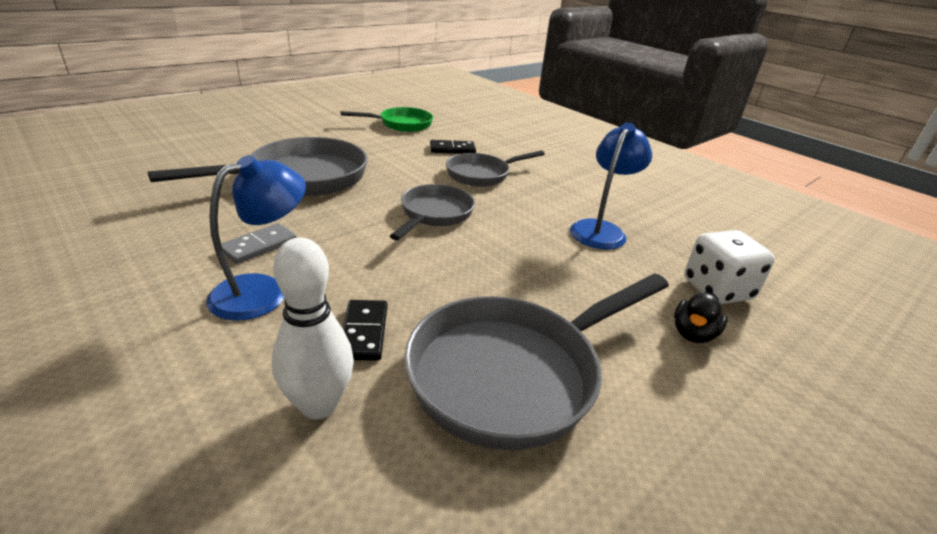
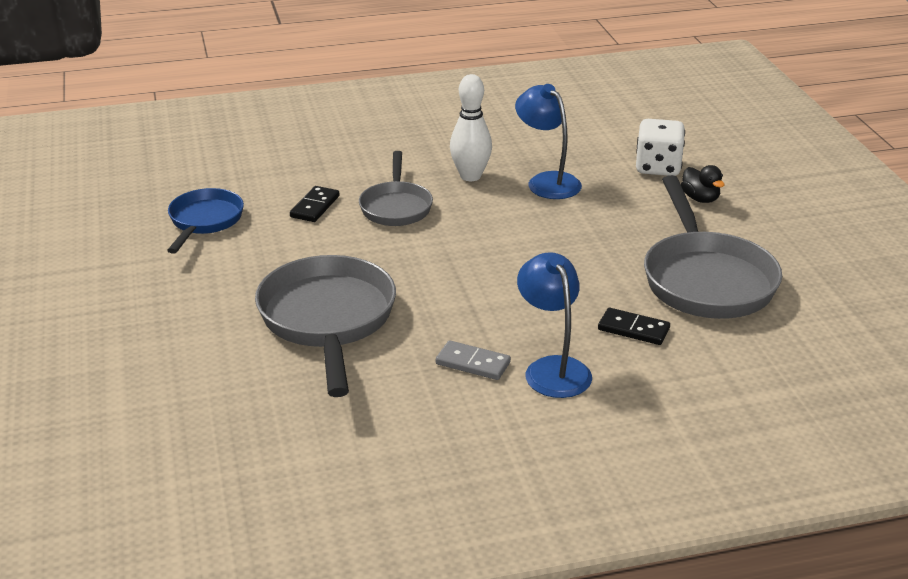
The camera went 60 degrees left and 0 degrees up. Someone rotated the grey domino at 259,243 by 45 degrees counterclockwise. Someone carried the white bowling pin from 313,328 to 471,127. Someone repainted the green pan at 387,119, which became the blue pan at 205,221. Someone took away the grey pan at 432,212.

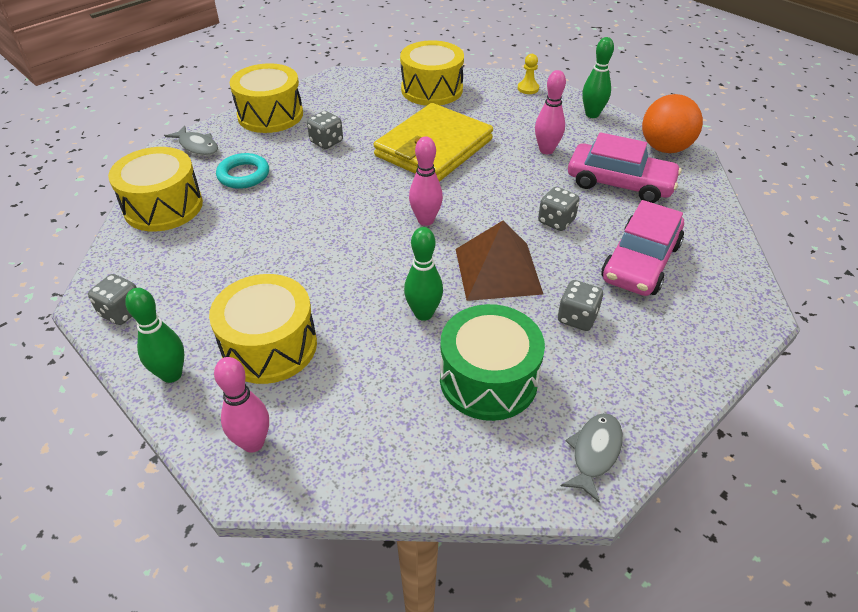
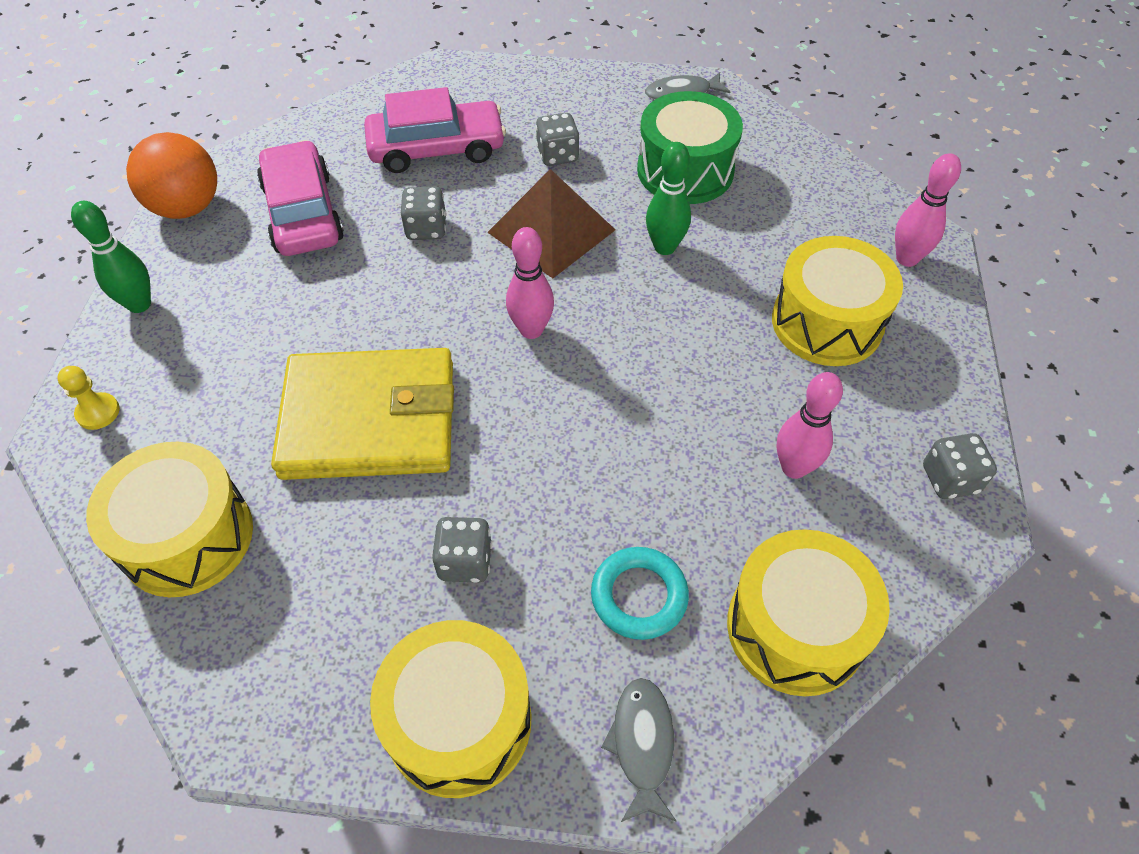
The camera went 130 degrees left and 10 degrees up. Someone took away the green bowling pin at 154,335. Someone carried the pink bowling pin from 550,112 to 809,425.

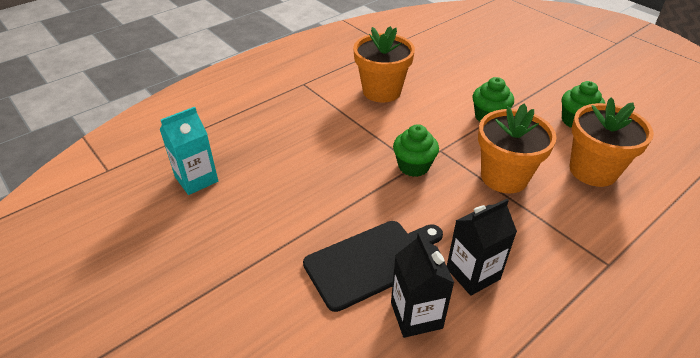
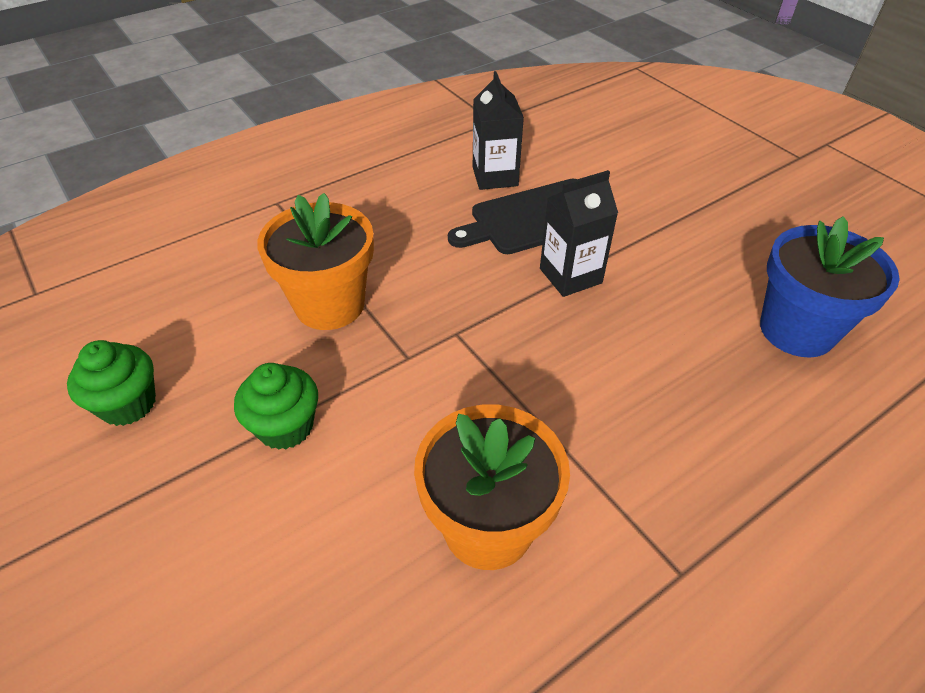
The camera went 175 degrees left and 5 degrees up. Someone swapped the turquoise carton at 189,151 for the blue flower pot at 830,287. Someone took away the green cupcake at 416,150. Someone carried the black carton from 482,247 to 579,233. Someone took away the orange flower pot at 612,142.

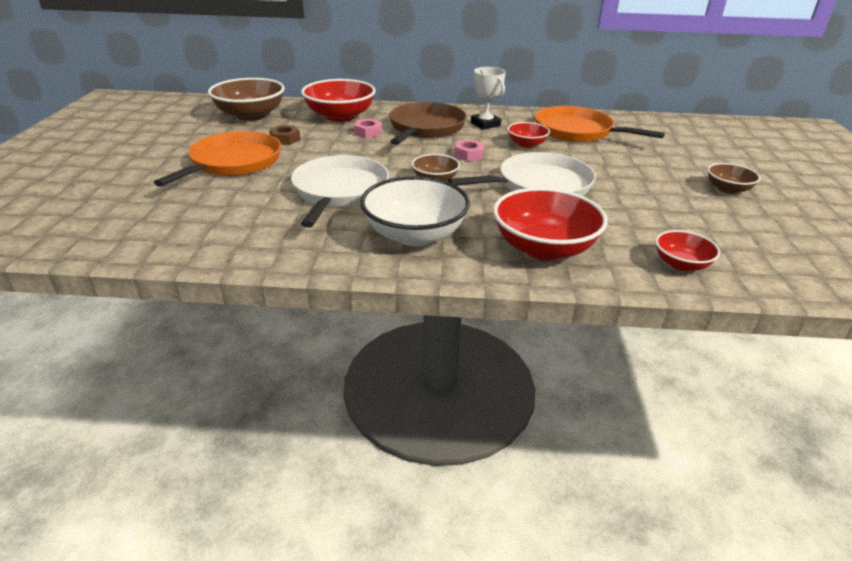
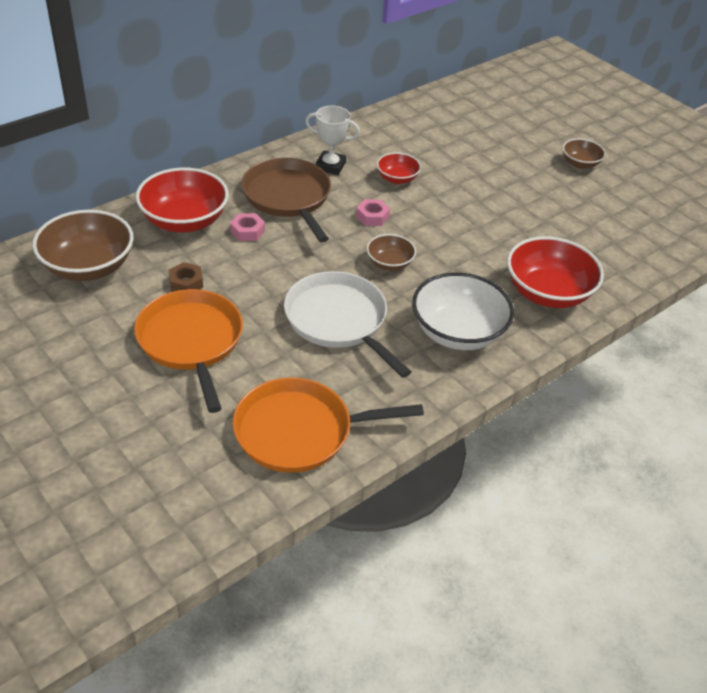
The camera went 45 degrees left and 10 degrees up. Someone took away the white pan at 522,174. Someone carried the orange pan from 600,124 to 328,425. Someone took away the red bowl at 687,250.

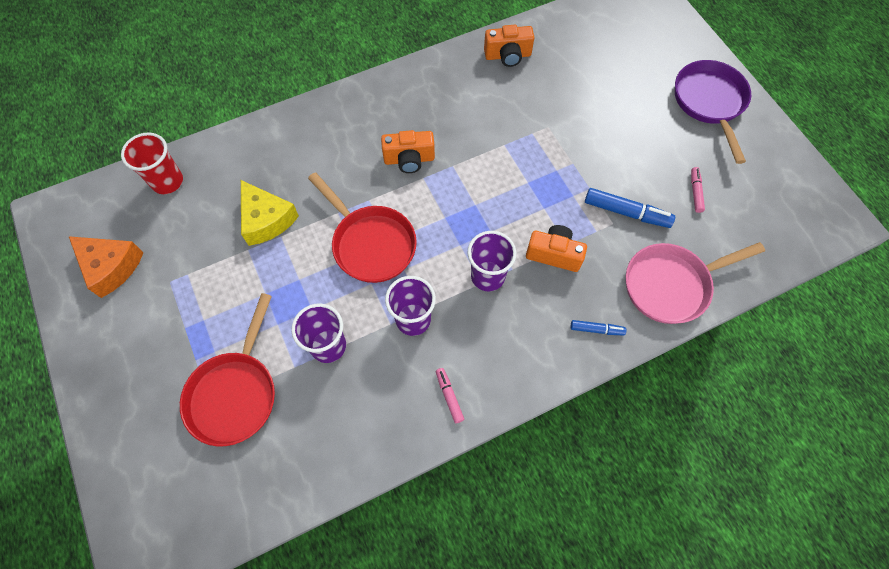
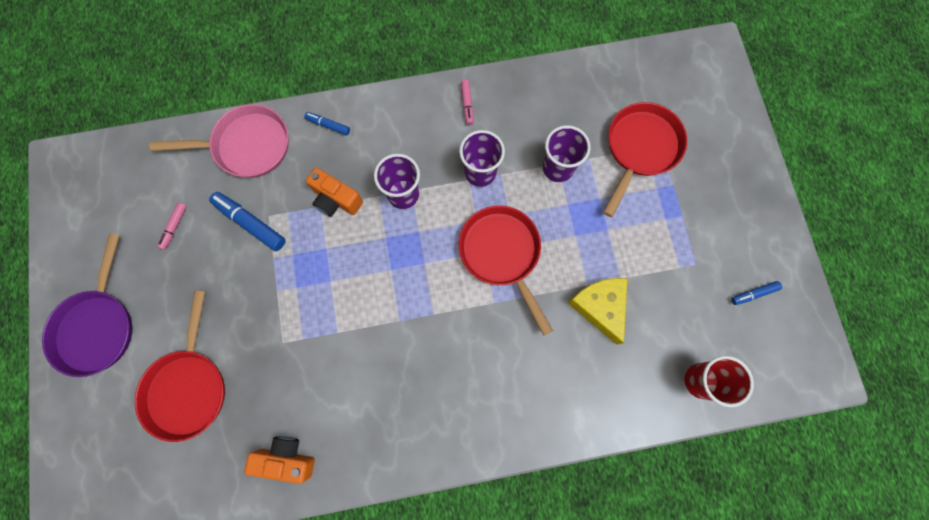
The camera went 165 degrees left and 10 degrees up. Someone swapped the orange cheese at 106,267 for the blue marker at 756,293. Someone took away the orange camera at 408,151. Someone put down the red pan at 180,366.

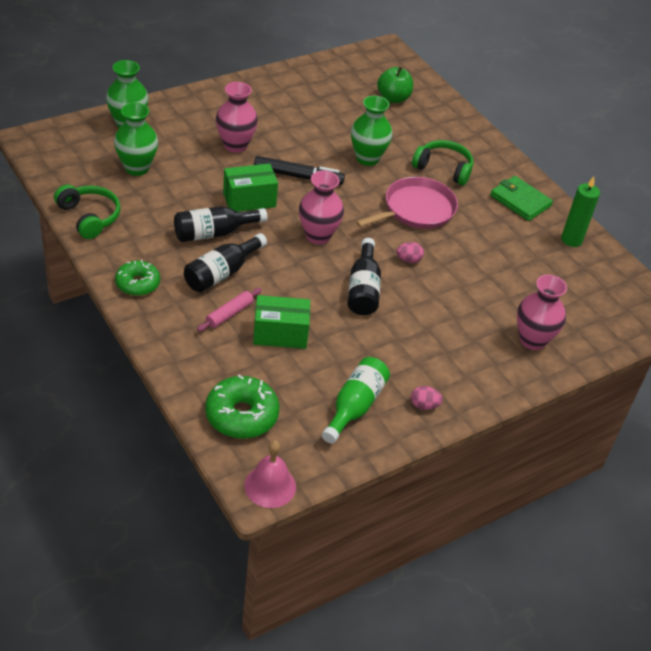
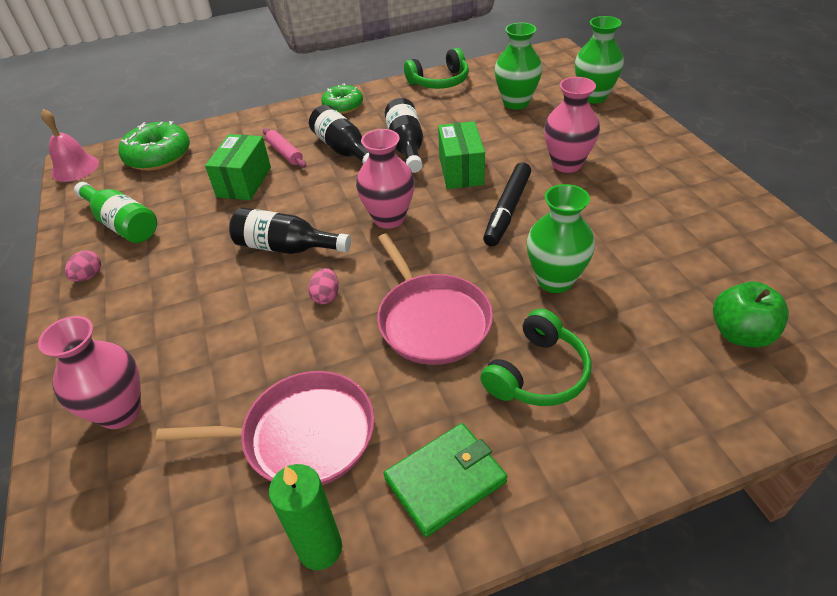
The camera went 110 degrees right and 0 degrees up. Someone put down the pink pan at 264,428.

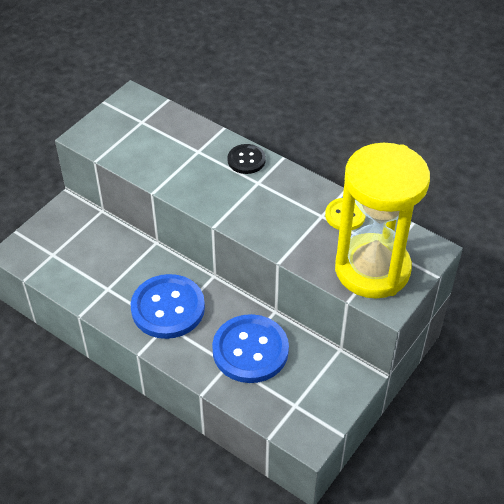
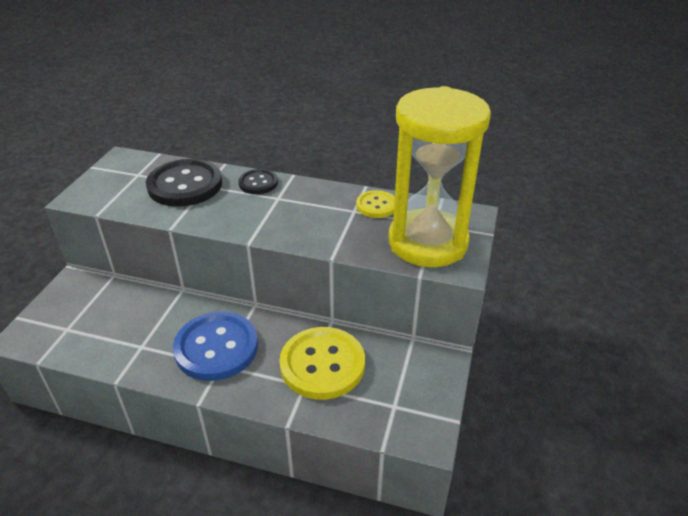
The camera went 20 degrees left and 10 degrees down. Someone repainted the blue button at 250,348, which became the yellow button at 322,363. Someone put down the black button at 184,183.

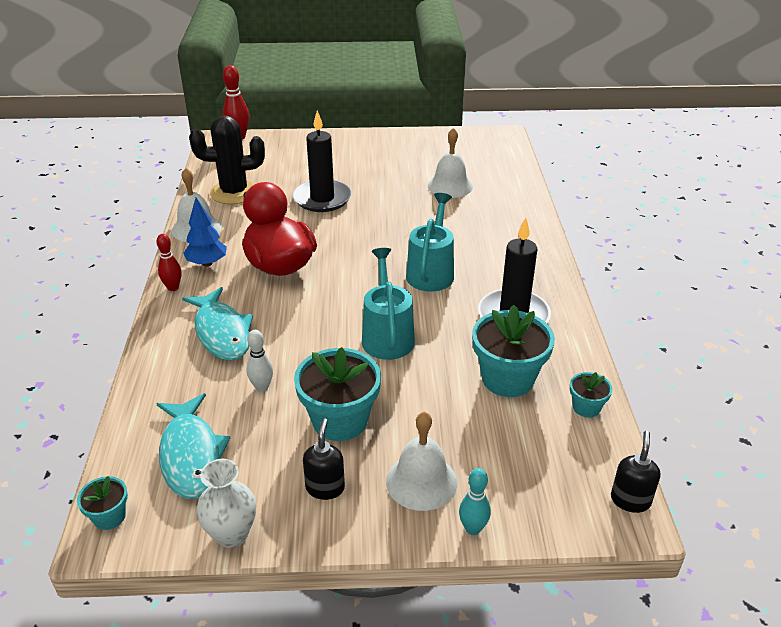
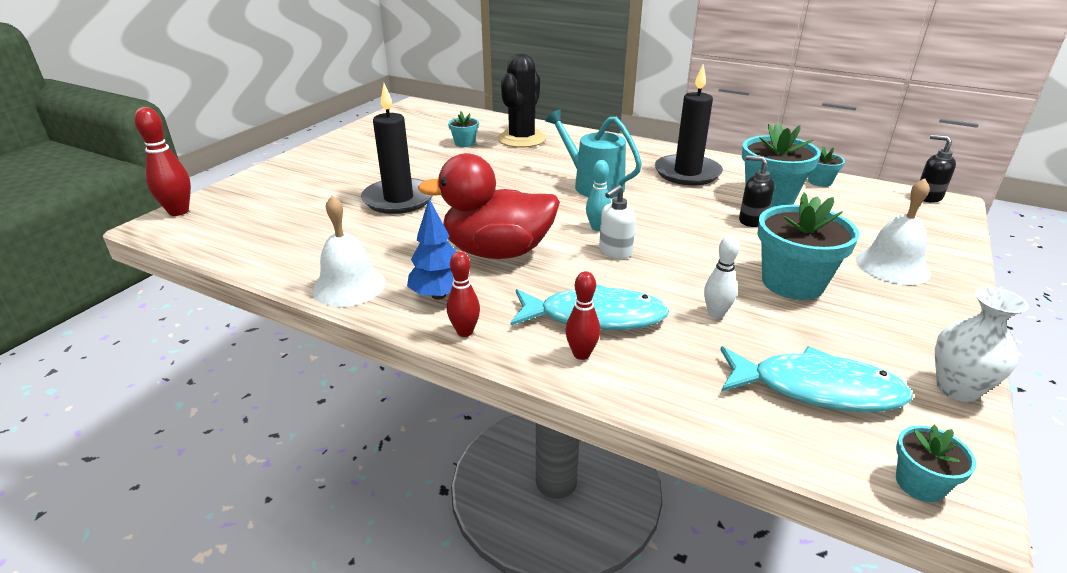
The camera went 60 degrees left and 5 degrees down. Someone carried the black cactus from 227,159 to 522,100. Someone carried the black soap dispenser from 324,459 to 757,191. Someone took away the turquoise watering can at 388,304. Someone swapped the white bell at 450,163 for the turquoise flower pot at 463,129. Someone carried the turquoise bowling pin from 475,501 to 598,195. Someone put down the red bowling pin at 582,315. Someone put down the white soap dispenser at 617,222.

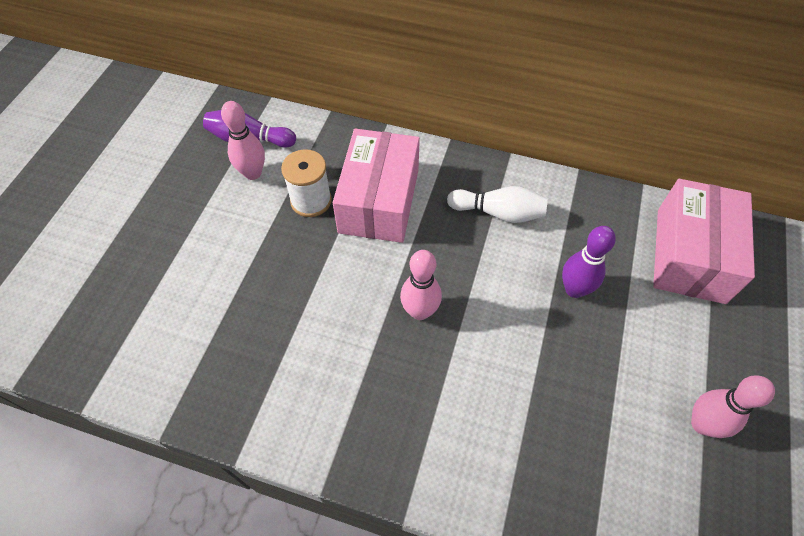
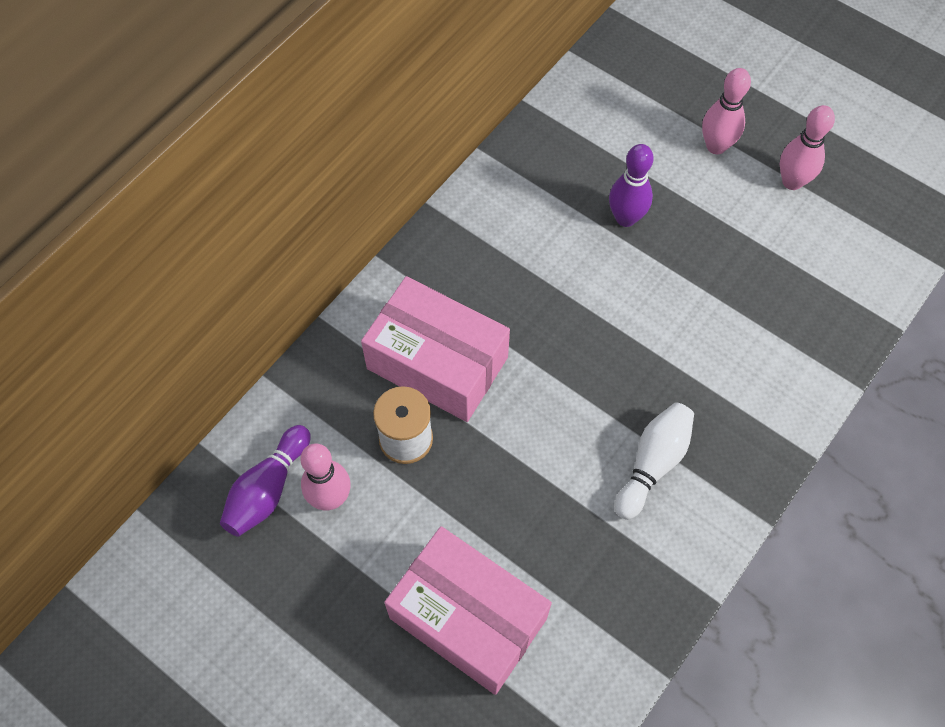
The camera went 70 degrees left and 5 degrees up. Someone carried the pink bowling pin from 421,285 to 726,111. Someone carried the white bowling pin from 497,204 to 654,461. Someone carried the pink box from 704,241 to 468,610.

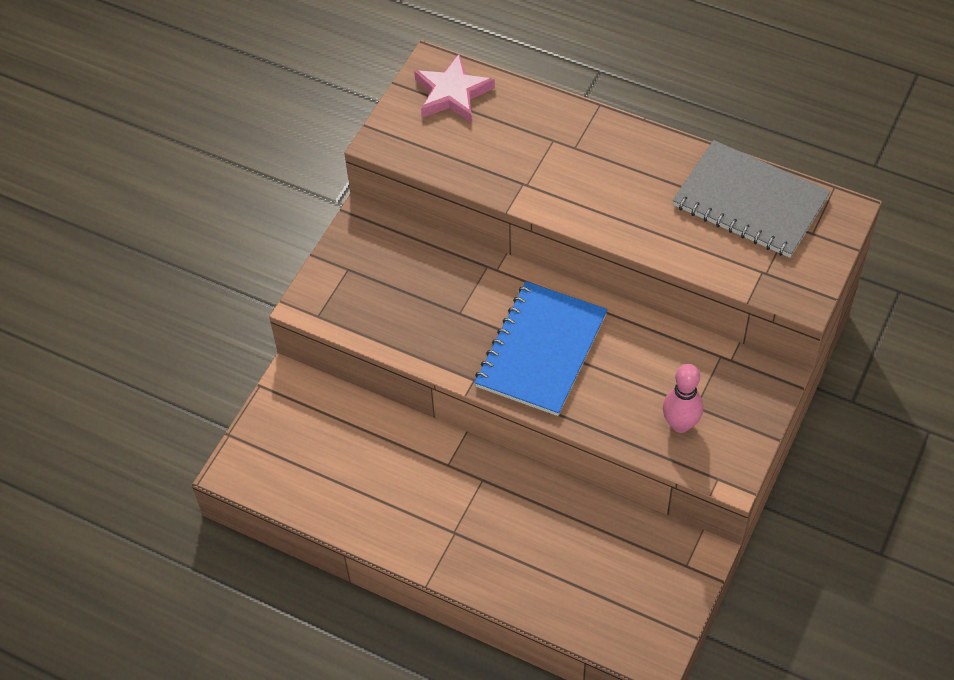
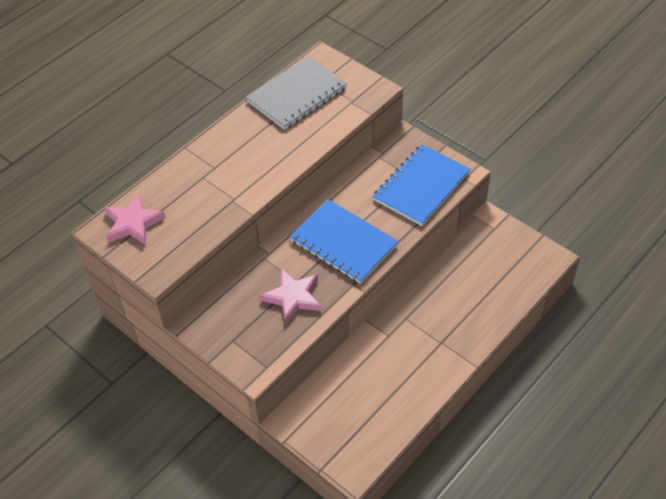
The camera went 75 degrees left and 5 degrees down. Someone swapped the pink bowling pin at 683,398 for the blue notebook at 421,185. Someone put down the pink star at 291,296.

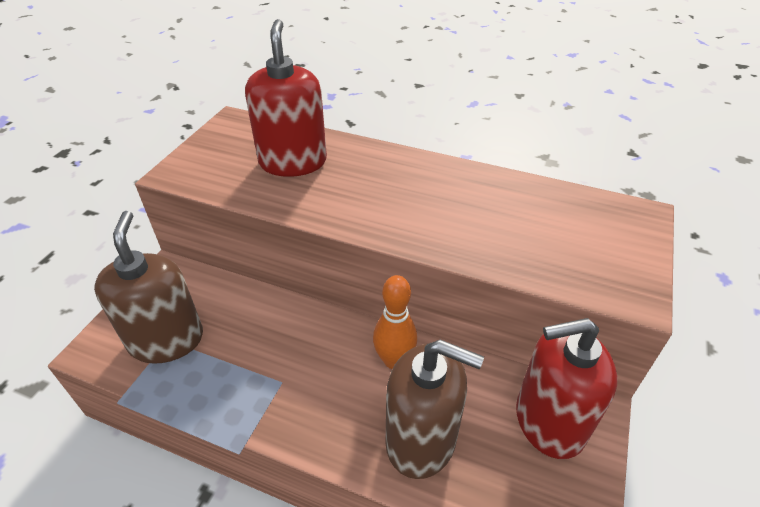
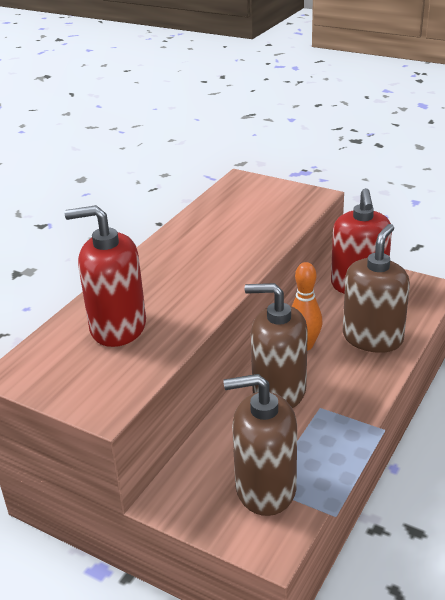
The camera went 80 degrees left and 10 degrees down. Someone put down the brown soap dispenser at 276,345.

